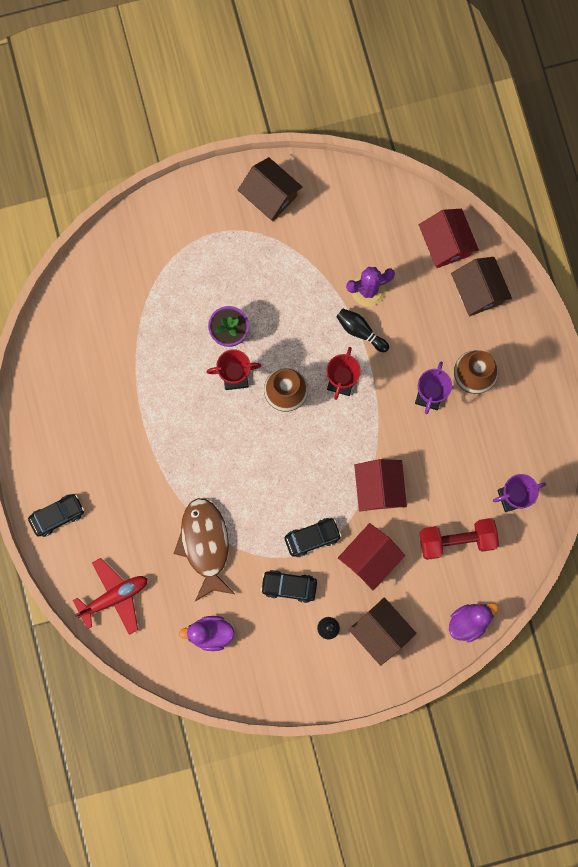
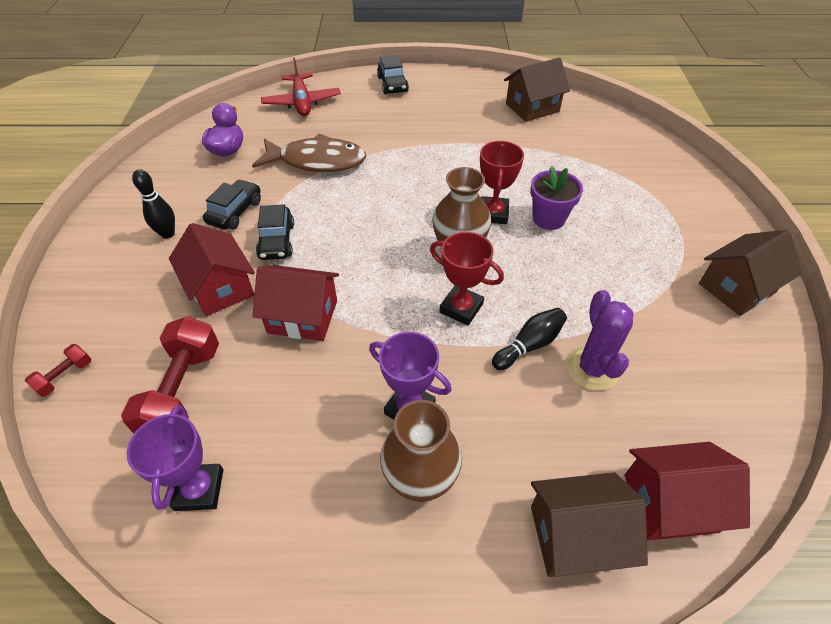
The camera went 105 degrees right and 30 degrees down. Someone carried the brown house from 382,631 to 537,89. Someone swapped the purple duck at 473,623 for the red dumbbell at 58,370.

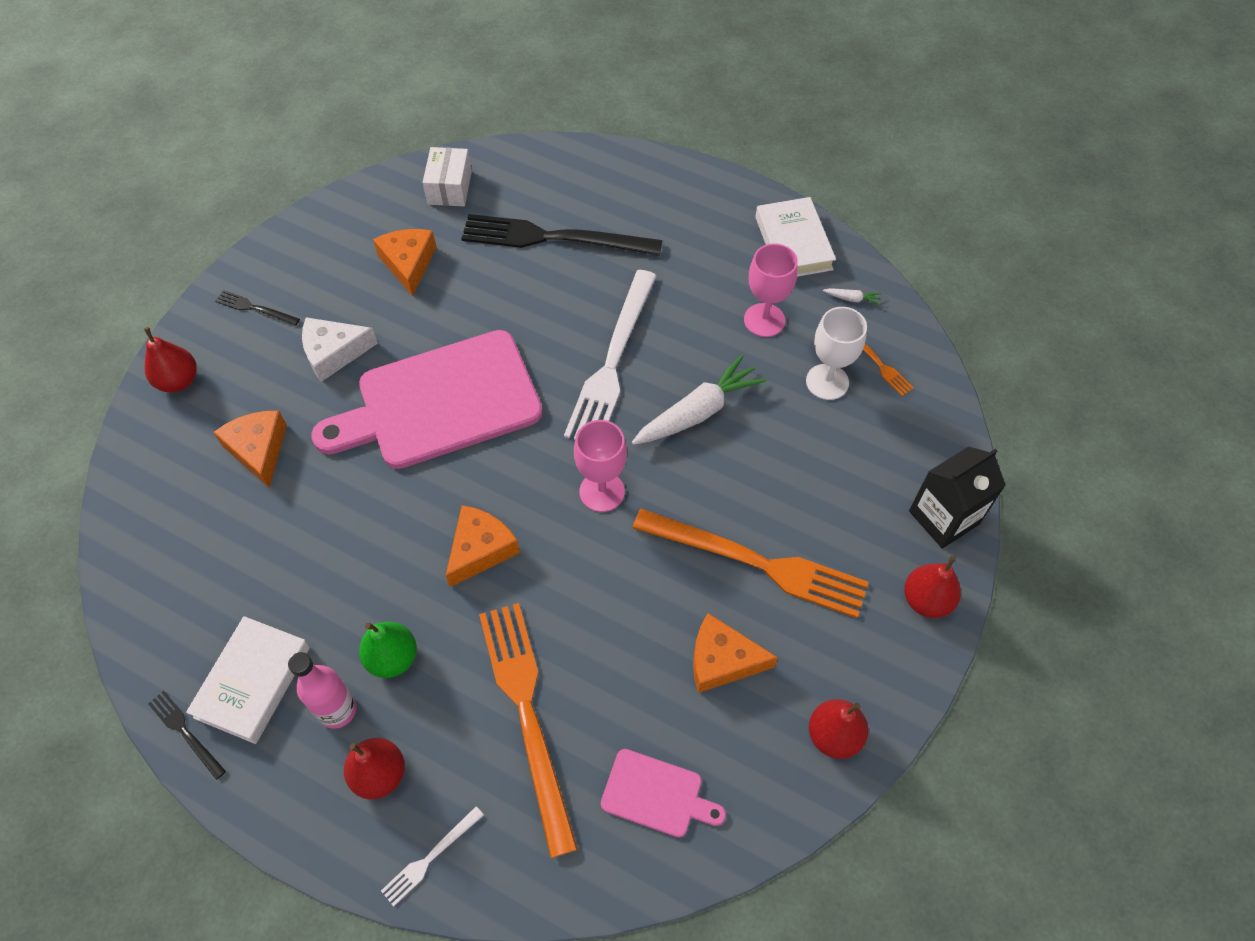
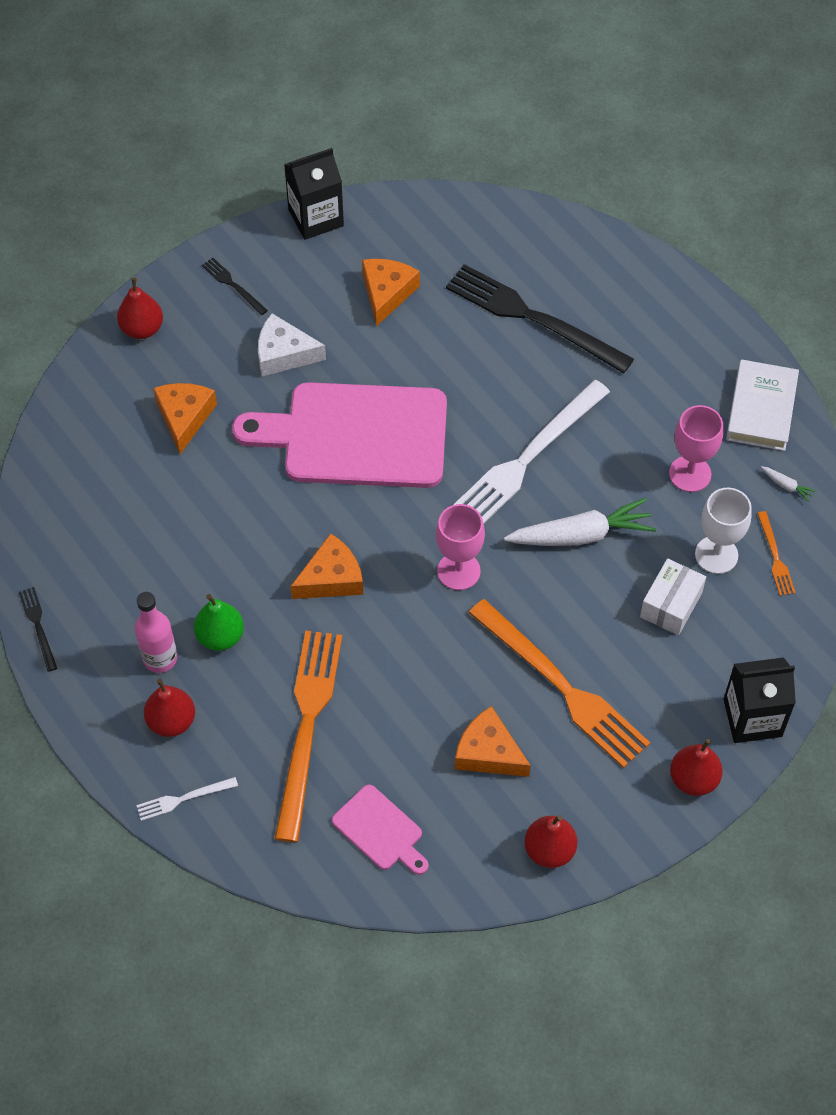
The camera went 25 degrees right and 0 degrees up. Someone took away the white book at 248,680. Someone carried the white box from 447,176 to 673,596. Someone put down the black carton at 314,194.

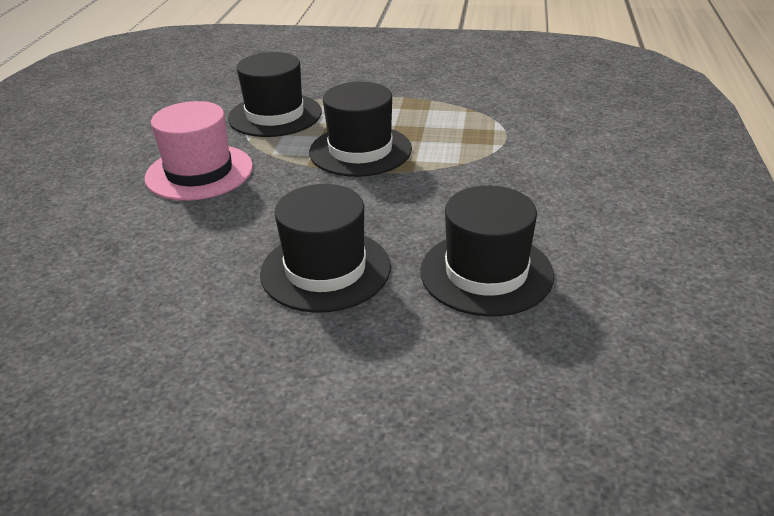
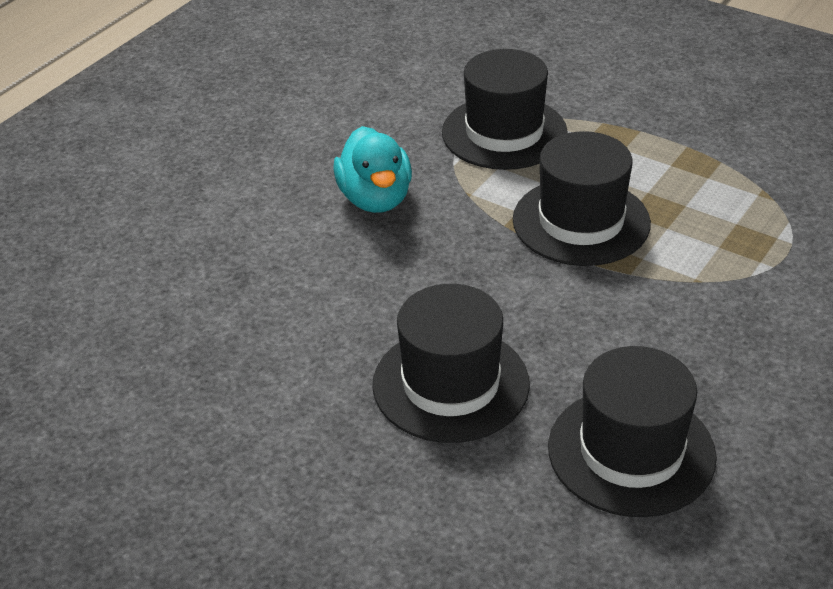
The camera went 25 degrees right and 5 degrees up. Someone swapped the pink hat at 199,151 for the turquoise duck at 372,169.

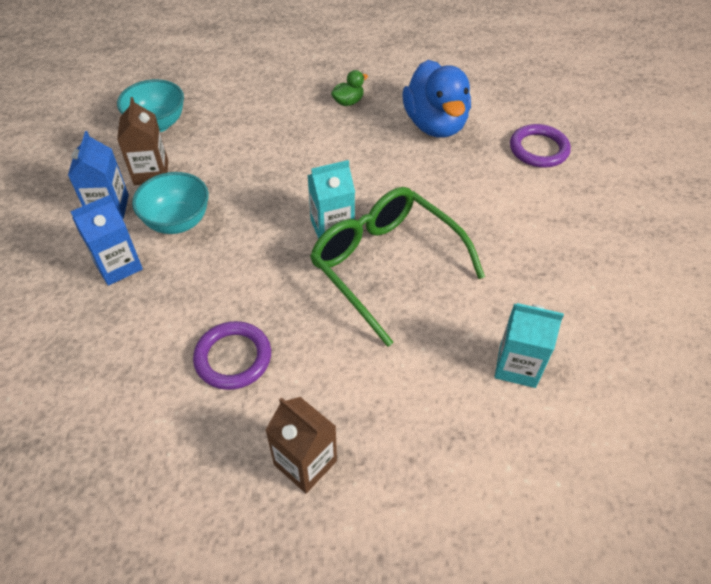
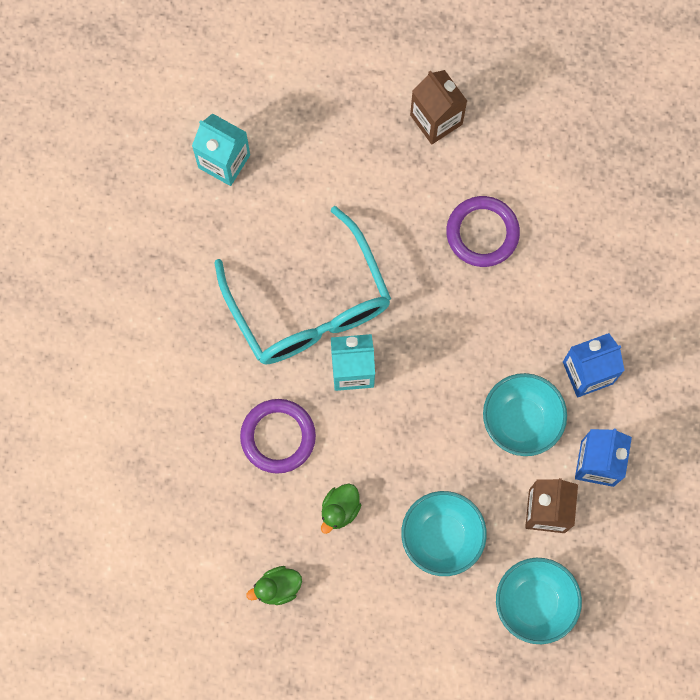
The camera went 165 degrees left and 25 degrees up. Someone repainted the green glasses at 397,267, which became the turquoise glasses at 302,285. Someone took away the blue duck at 437,99. Someone carried the purple ring from 540,146 to 278,436. Someone put down the green duck at 341,508. Someone put down the turquoise bowl at 444,533.

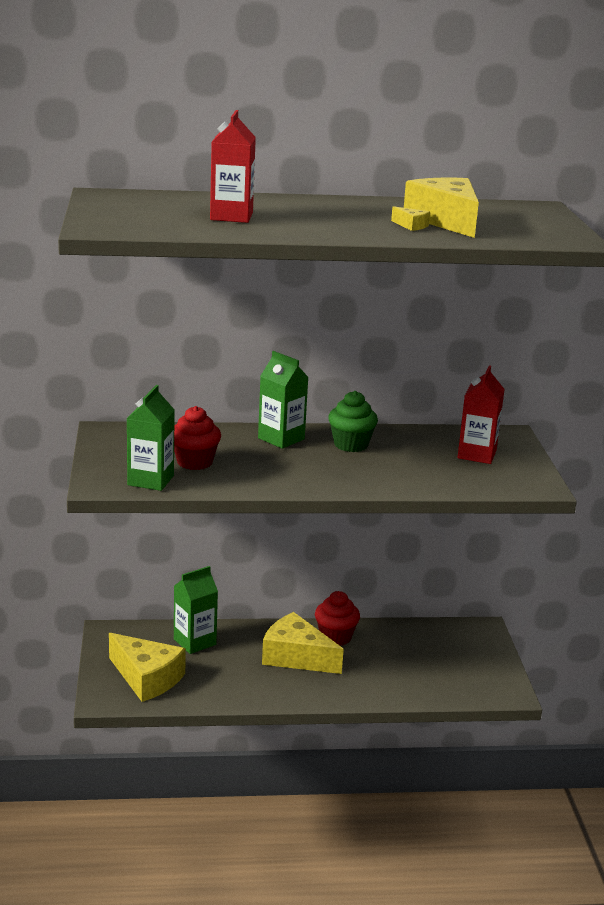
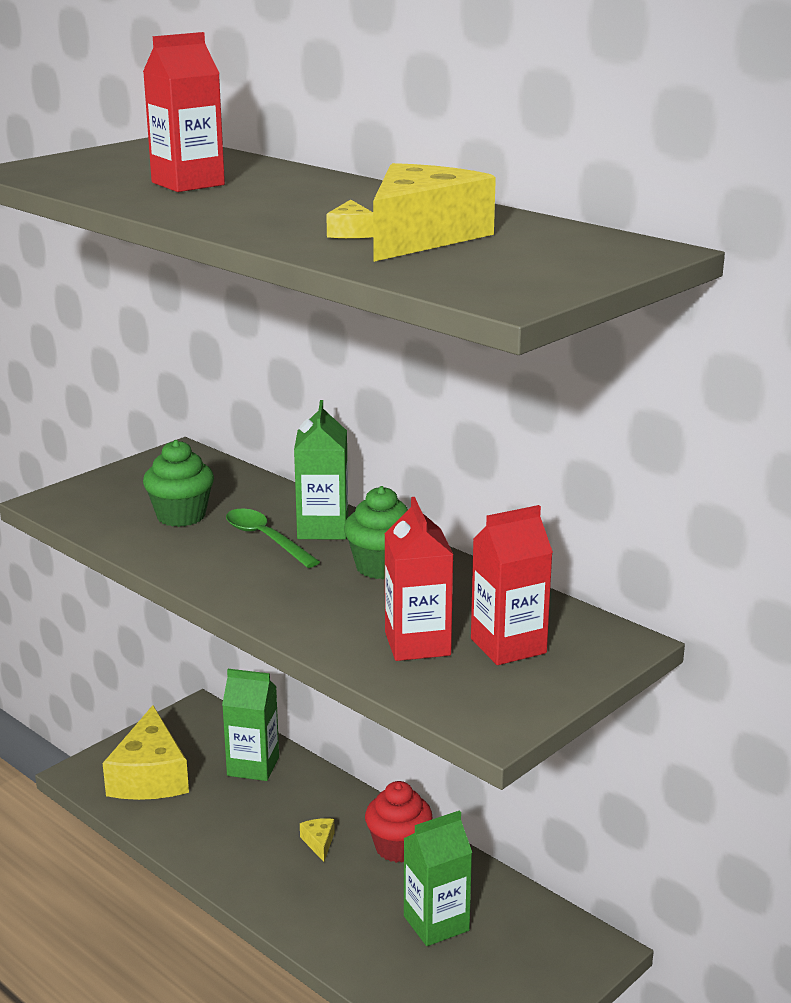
The camera went 50 degrees right and 0 degrees up. Someone carried the green carton from 151,438 to 437,878. Someone repainted the red cupcake at 197,438, which became the green cupcake at 178,483. Someone scaled the yellow cheese at 303,643 by 0.41. Someone put down the green spoon at 273,538. Someone put down the red carton at 419,579.

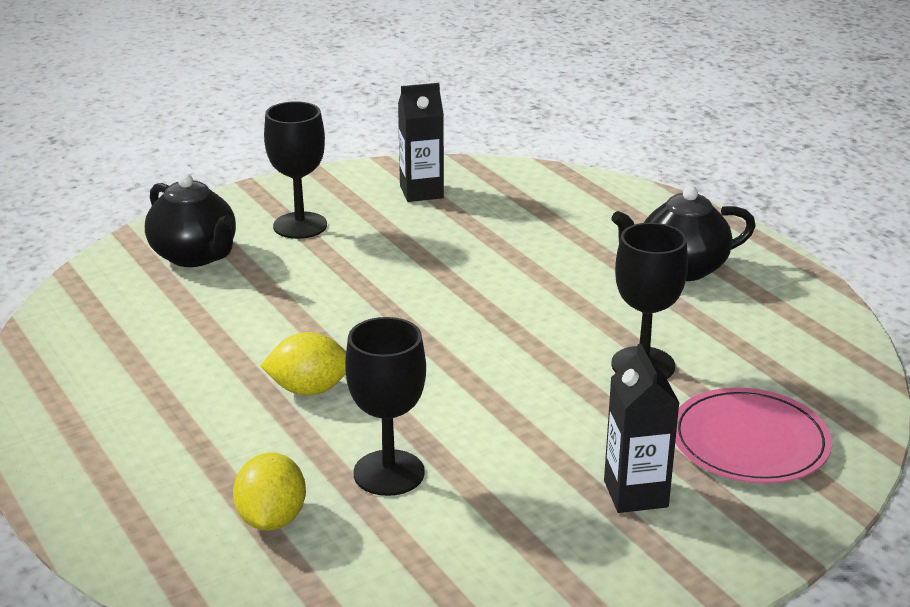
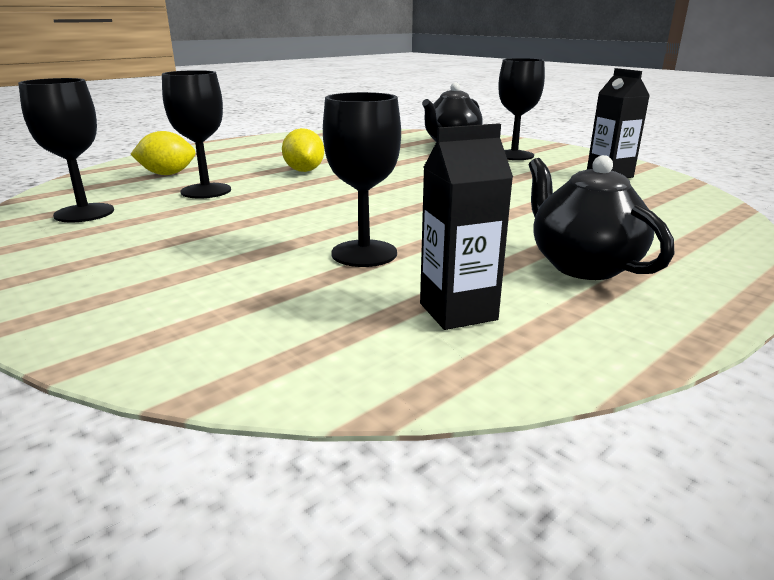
The camera went 80 degrees right and 5 degrees down. Someone carried the black carton from 641,428 to 466,226. Someone took away the pink plate at 753,436. Someone put down the black goblet at 66,150.

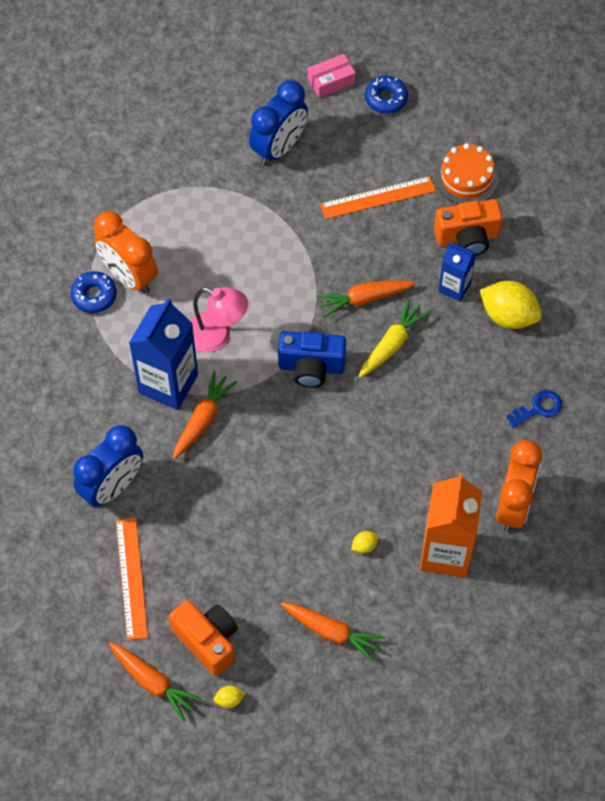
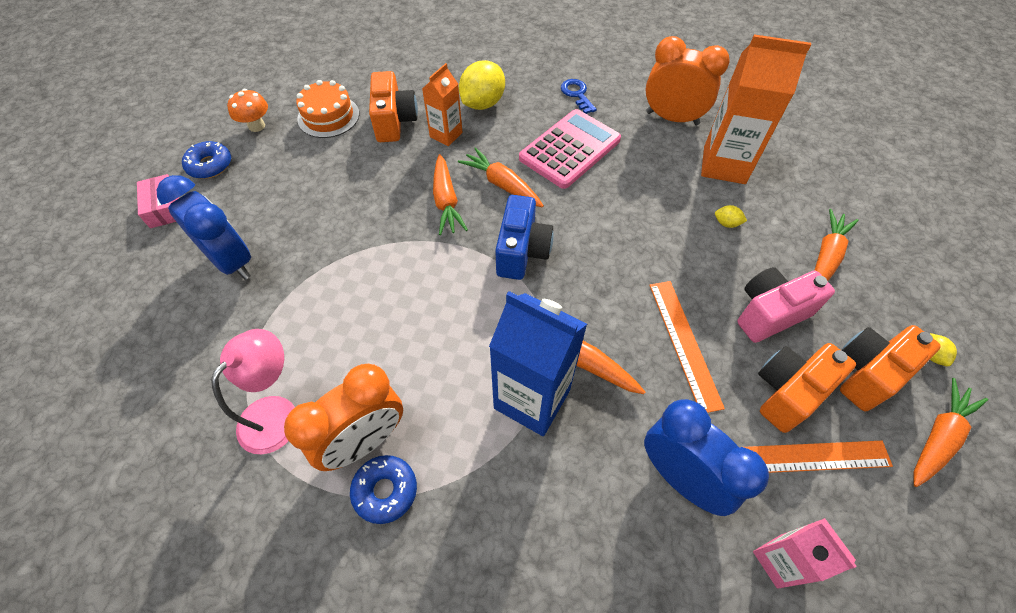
The camera went 85 degrees left and 5 degrees down. Someone carried the pink lamp from 219,319 to 253,391. Someone carried the orange ruler from 378,197 to 687,347. Someone rotated the yellow lemon at 364,542 by 45 degrees counterclockwise. Someone repainted the yellow carrot at 394,338, which became the orange carrot at 501,177. Someone repainted the blue carton at 457,272, which became the orange carton at 442,104. Someone put down the orange mushroom at 247,110. Someone put down the pink calculator at 570,149. Someone put down the pink camera at 786,305. Someone put down the pink carton at 805,553. Someone put down the orange camera at 807,388.

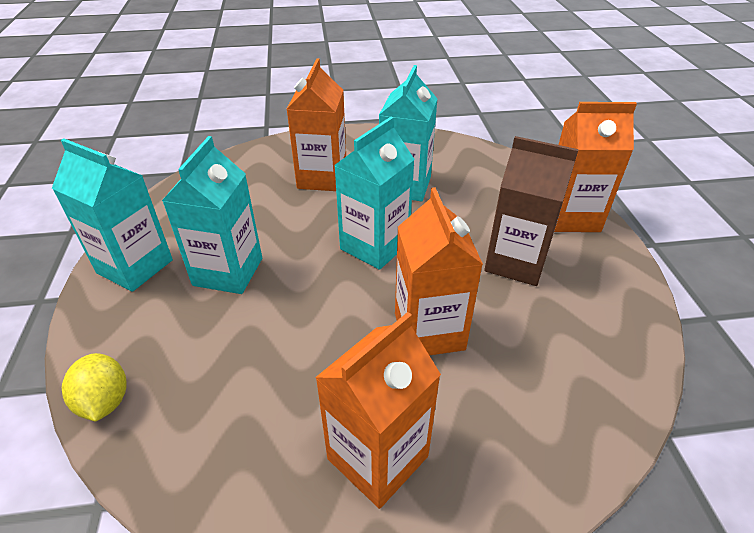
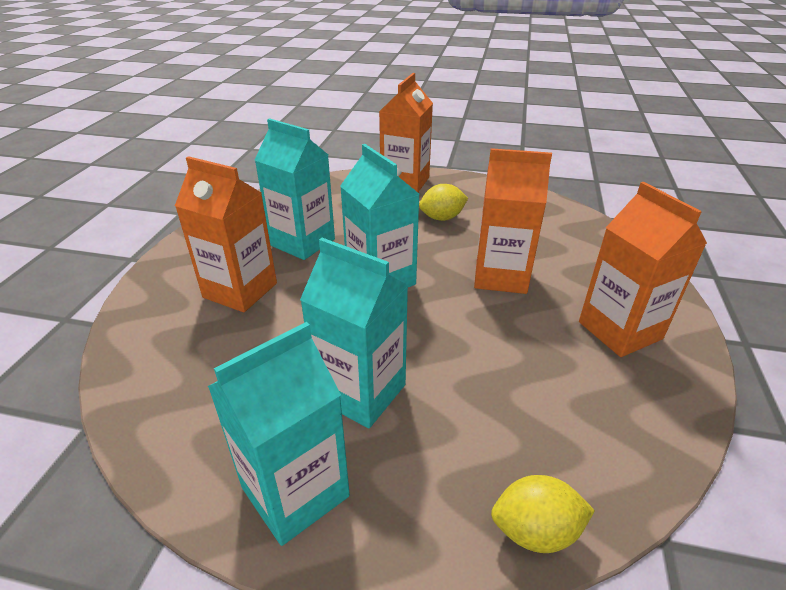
The camera went 70 degrees left and 5 degrees down. Someone swapped the brown carton at 531,211 for the yellow lemon at 443,202.

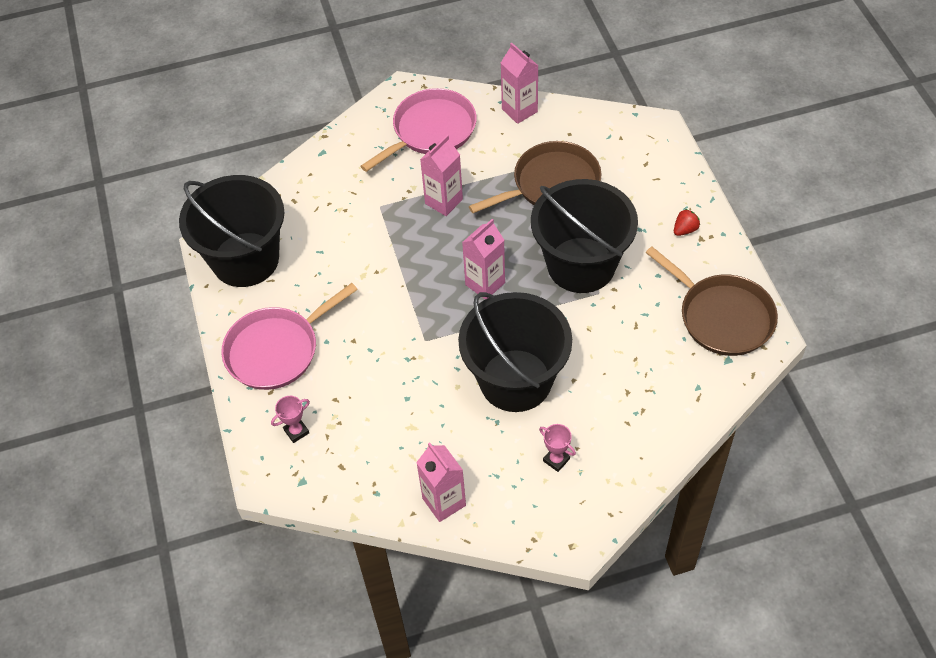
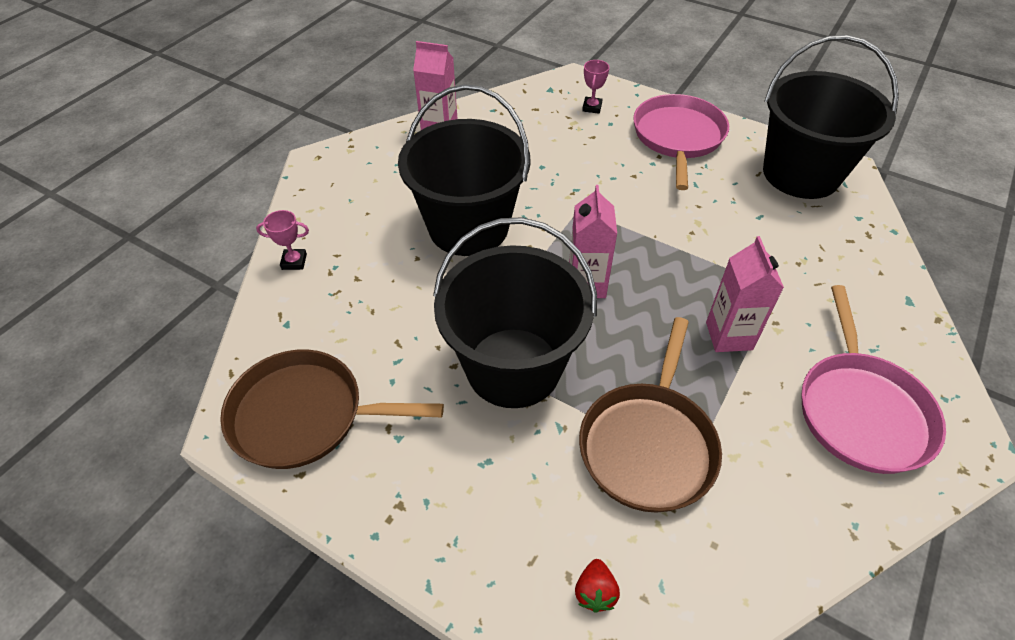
The camera went 135 degrees right and 5 degrees down. Someone took away the pink carton at 519,83. Someone carried the pink trophy from 557,448 to 282,240. Someone carried the red strawberry from 687,222 to 597,586.

